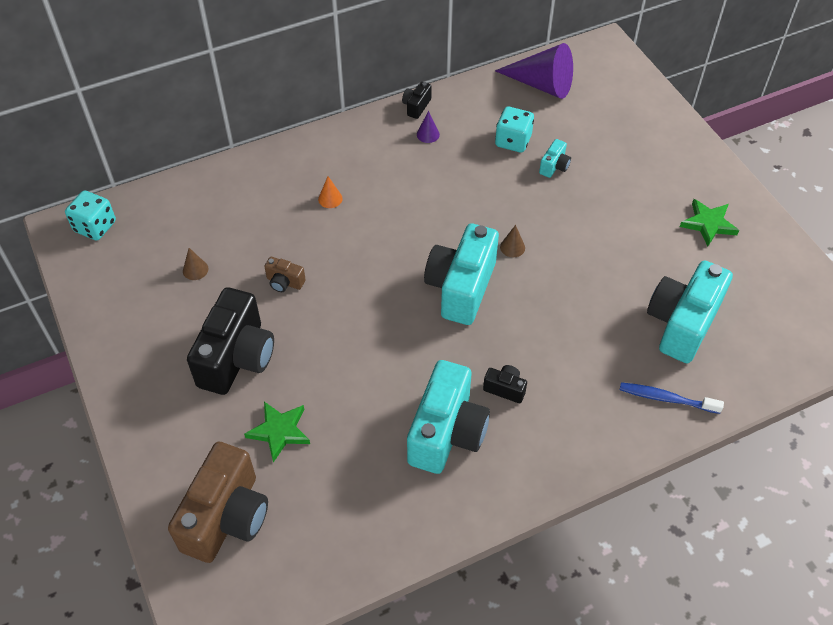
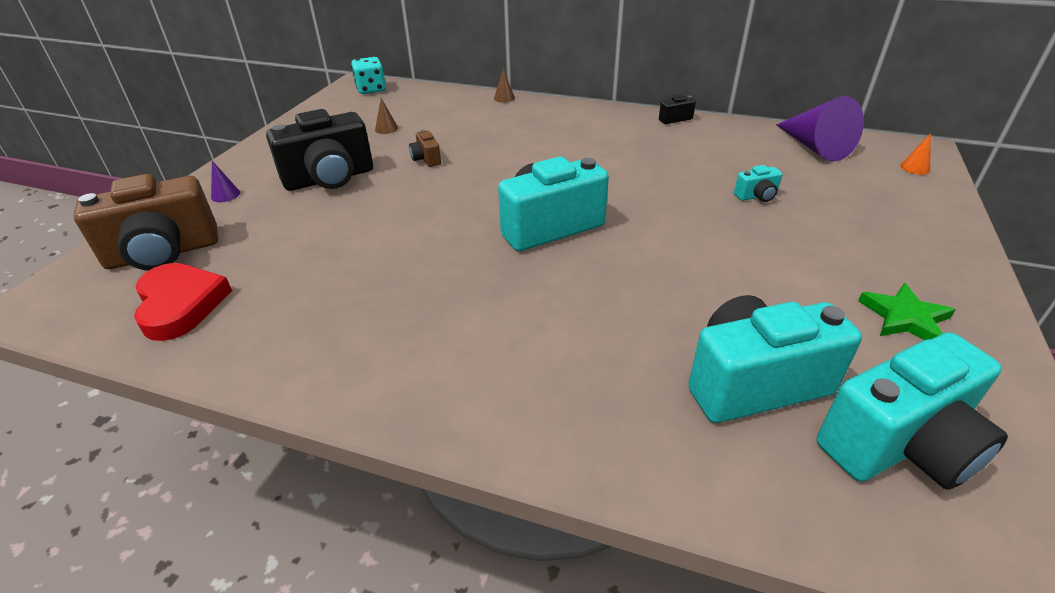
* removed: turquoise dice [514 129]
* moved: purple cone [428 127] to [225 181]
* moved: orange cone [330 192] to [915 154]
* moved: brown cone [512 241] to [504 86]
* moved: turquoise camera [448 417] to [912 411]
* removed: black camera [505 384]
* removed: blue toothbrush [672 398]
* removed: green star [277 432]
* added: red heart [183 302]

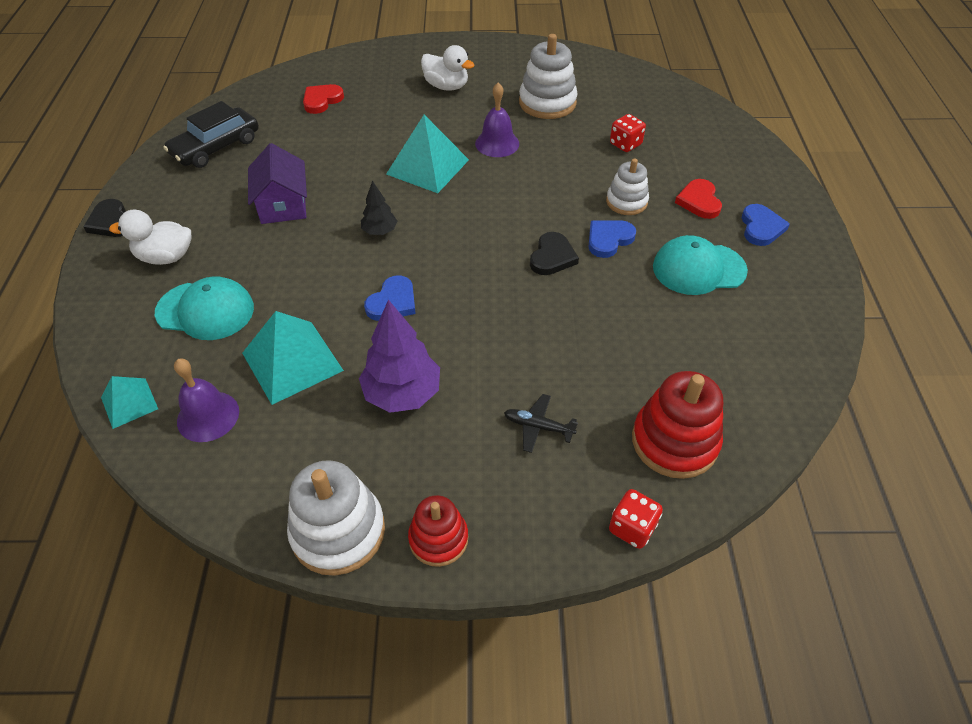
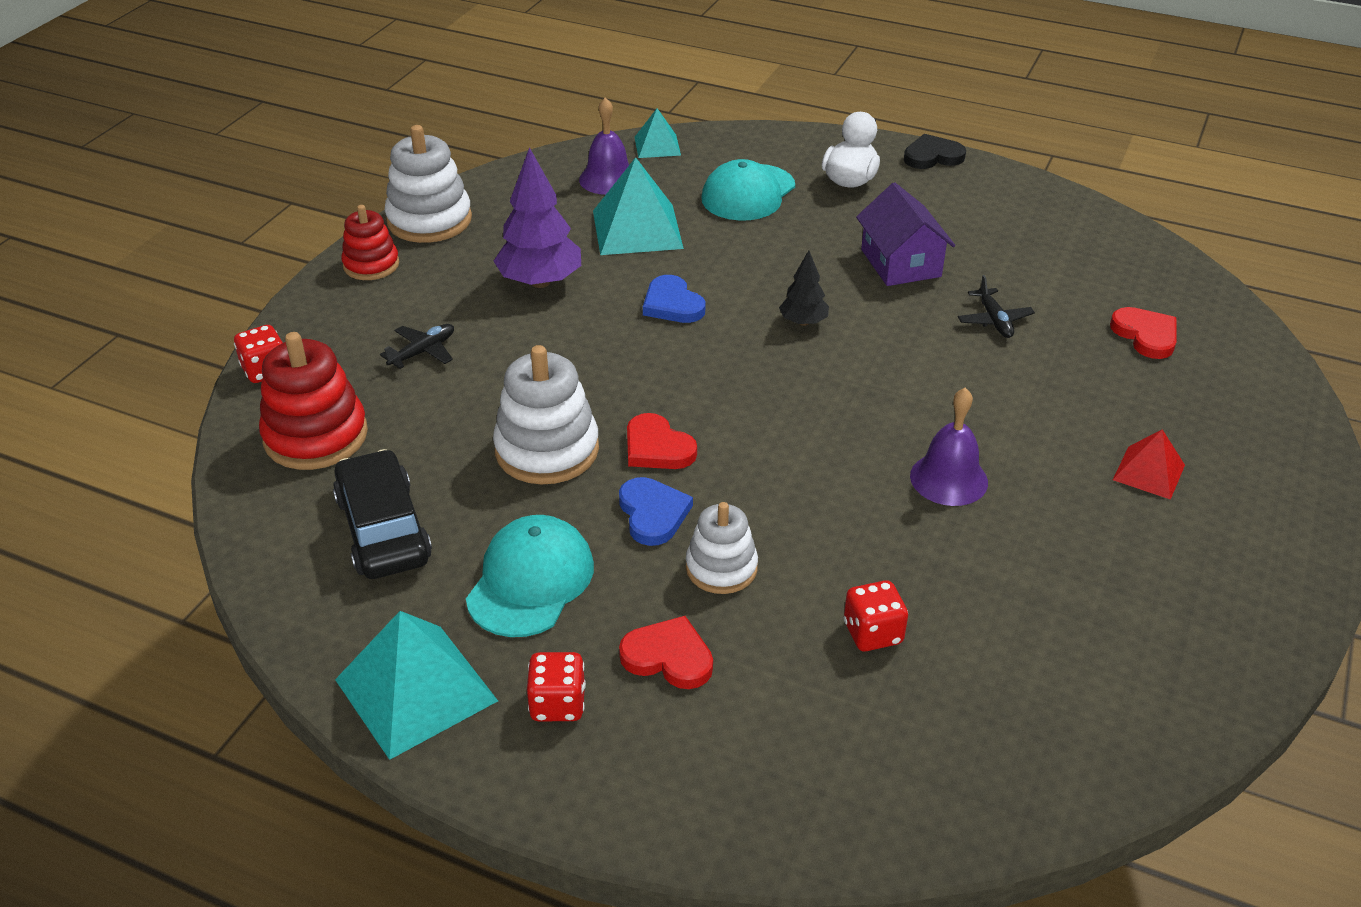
* moved: white stacking toy [548 76] to [546 414]
* replaced: white duck [447 68] to red pyramid [1149 464]
* moved: black car [211 134] to [382 514]
* moved: turquoise pyramid [427 154] to [416 685]
* turned: purple house [277 183] = [905 234] 60 degrees clockwise
* replaced: blue heart [766 225] to red dice [556 686]
* recoloured: black heart [554 253] to red heart [662 441]
* added: black plane [996 306]

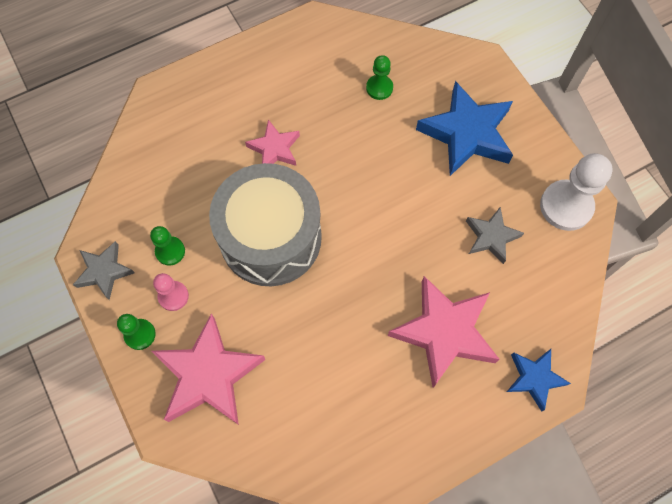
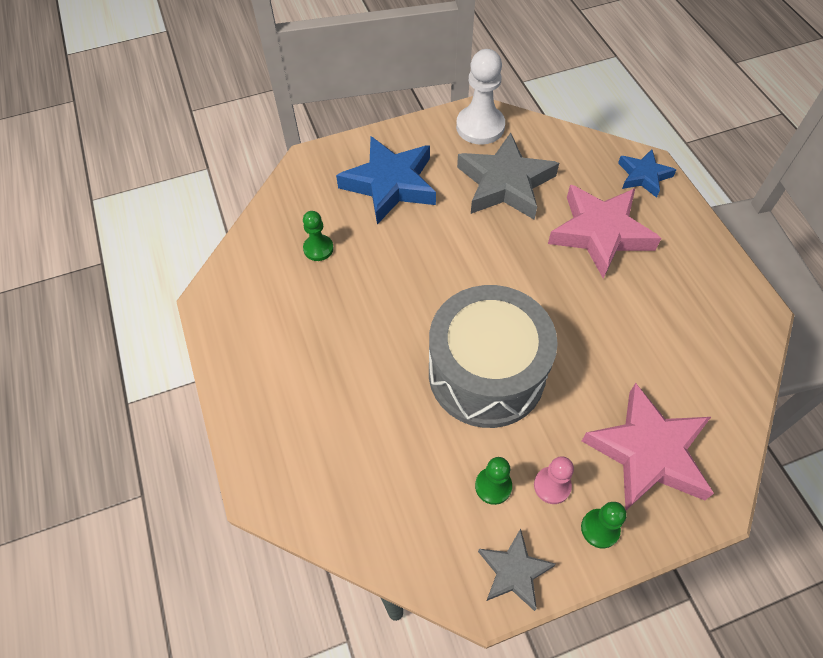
* removed: pink star [272 142]
* resized: grey star [495 235] = [508 176] x1.80

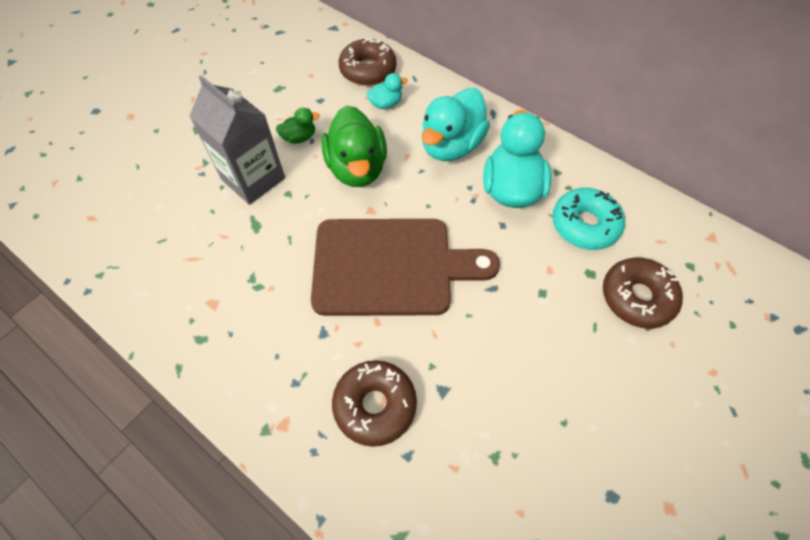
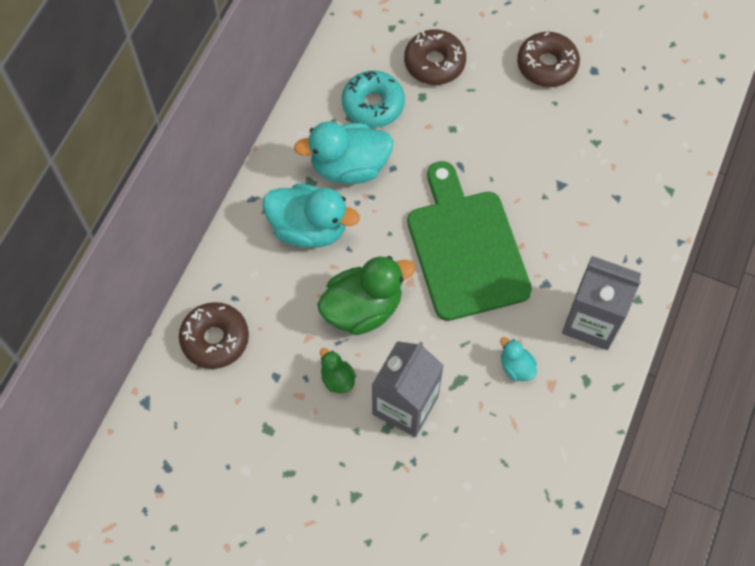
* moved: turquoise duck [387 91] to [518 359]
* recoloured: brown cutting board [405 267] to green cutting board [469 241]
* moved: brown donut [374 403] to [548 59]
* added: grey carton [601 303]

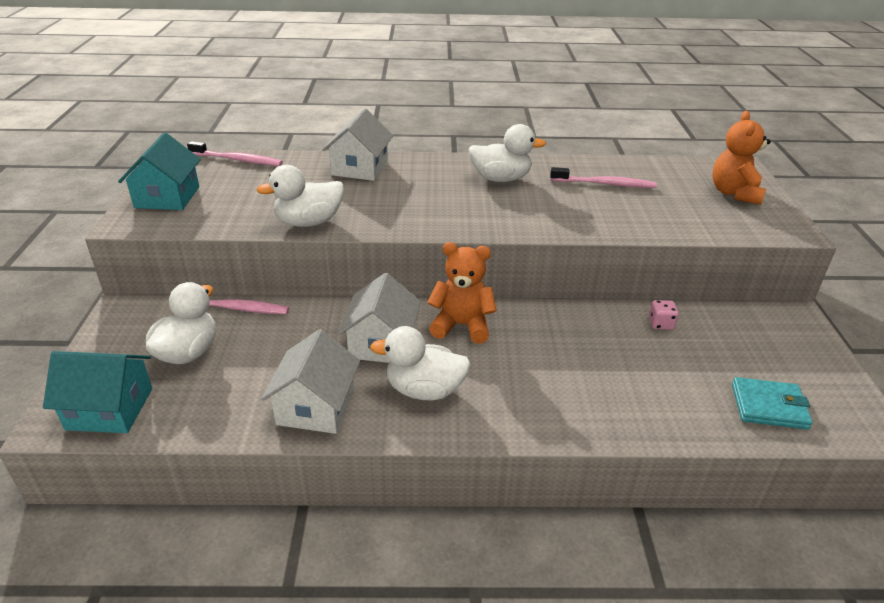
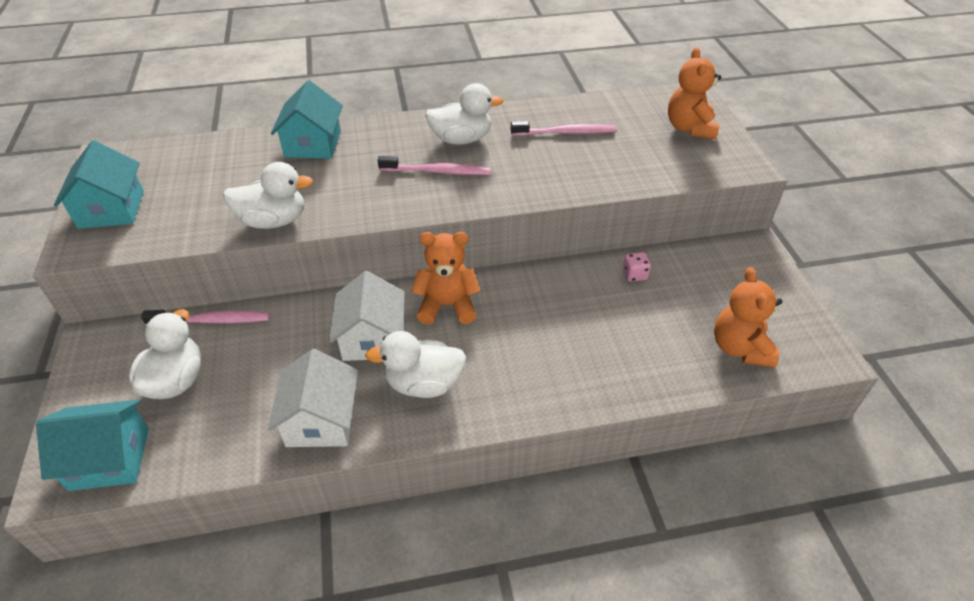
* recoloured: white house [357 145] to turquoise house [307 119]
* moved: pink toothbrush [235 153] to [434 165]
* turned: white duck [300 196] = [268 195] 150 degrees counterclockwise
* replaced: turquoise wallet [772 403] to orange teddy bear [748 317]

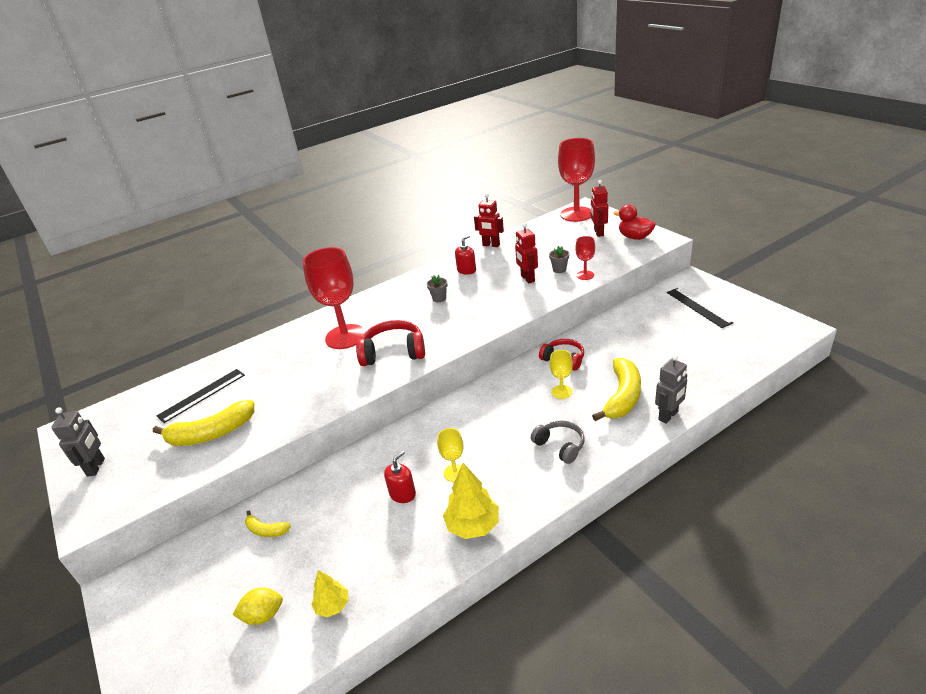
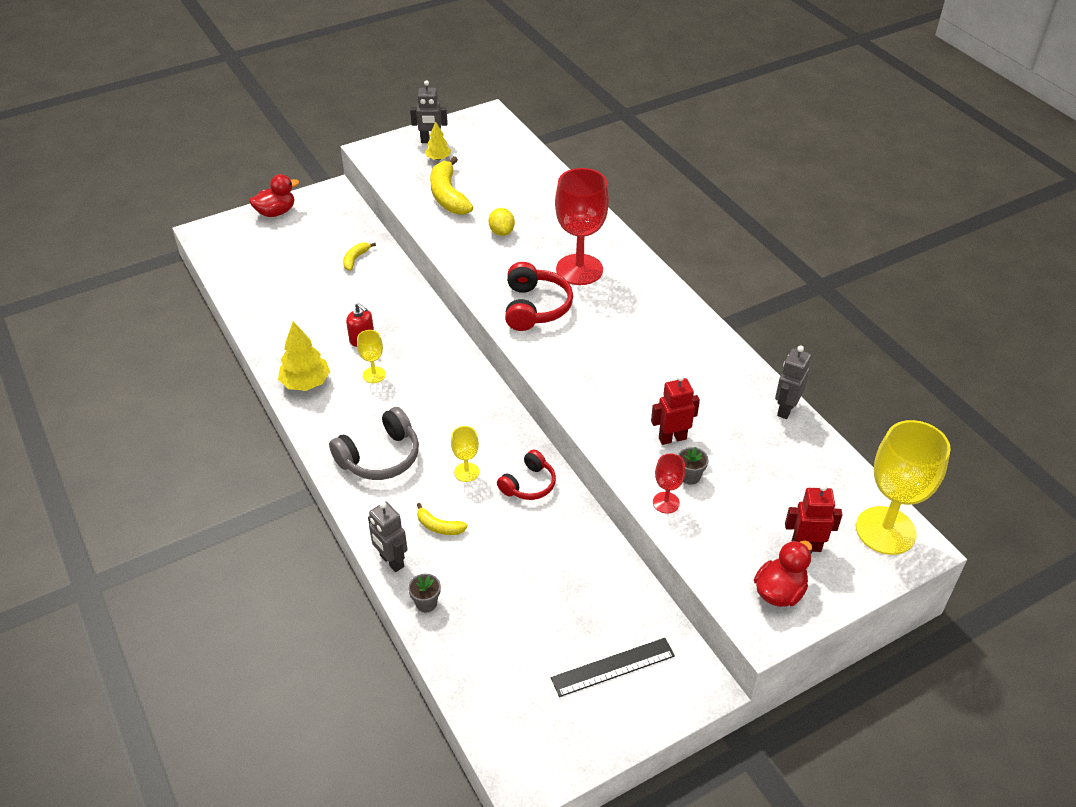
* recoloured: red goblet [576 180] to yellow goblet [903 487]
* recoloured: red robot [489 220] to grey robot [793 382]
* removed: red soap dispenser [465 255]
* moved: grey flower pot [437 288] to [424 593]
* resized: yellow banana [616 389] = [442 519] x0.51
* removed: black ruler [201 396]
* resized: grey headphones [558 442] = [374 443] x1.54
* moved: yellow tree [330 593] to [438 140]
* moved: yellow lemon [257 606] to [502 222]
* added: red duck [274 195]

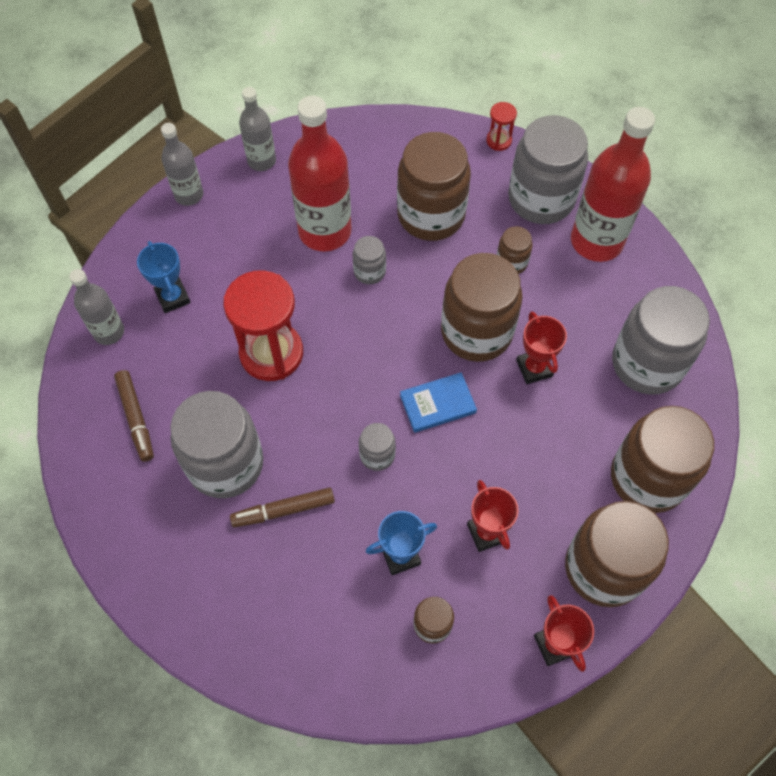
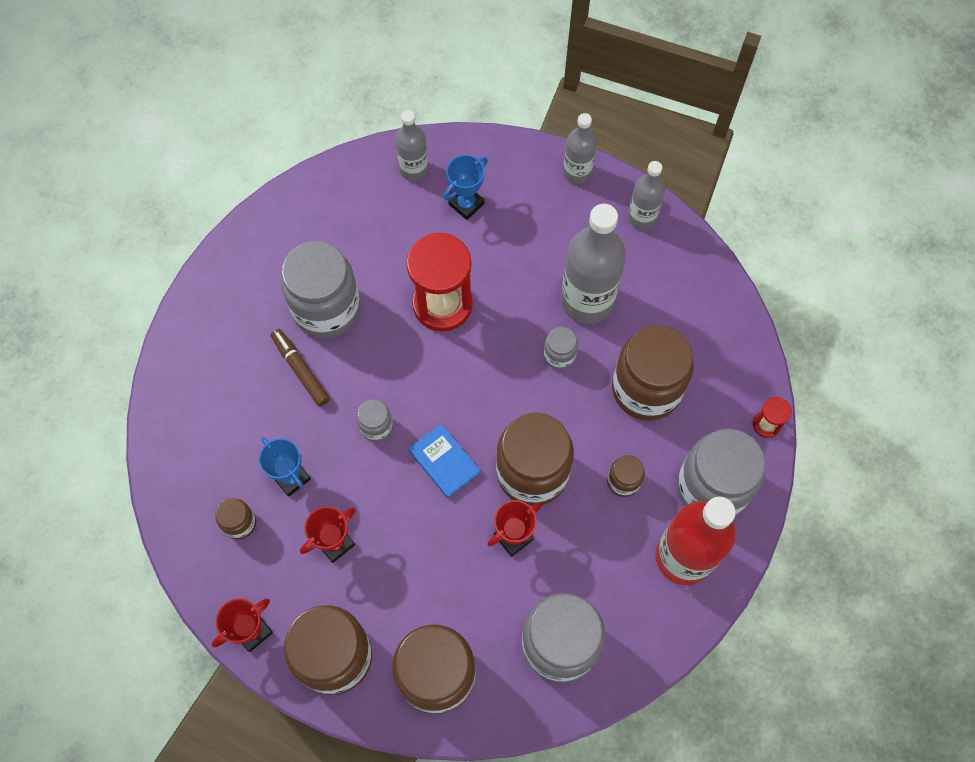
* recoloured: red bottle [320 173] to grey bottle [593 264]
* removed: brown marker [134 416]

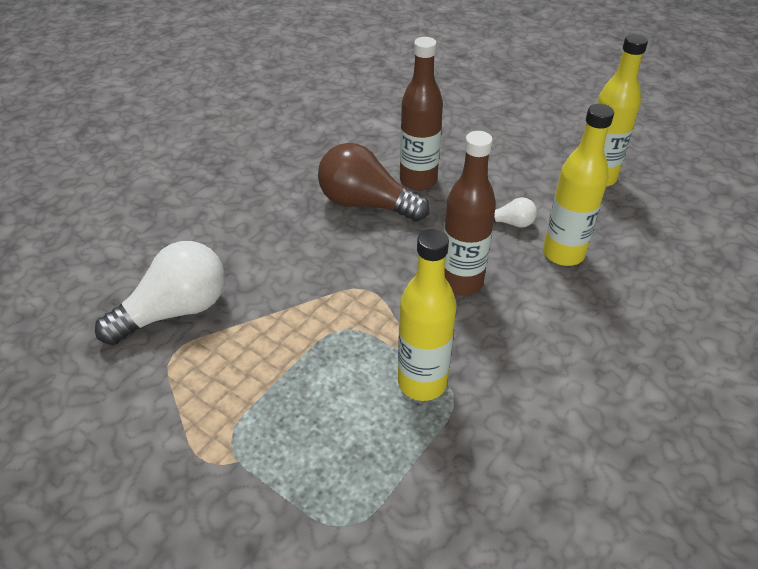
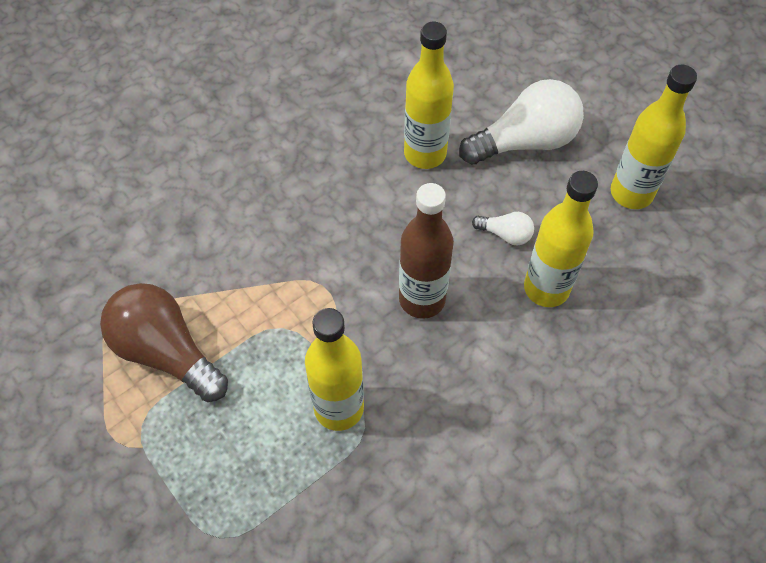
* recoloured: brown bottle [421 114] to yellow bottle [429 95]
* moved: brown light bulb [374 182] to [164 342]
* moved: white light bulb [160 293] to [521 122]

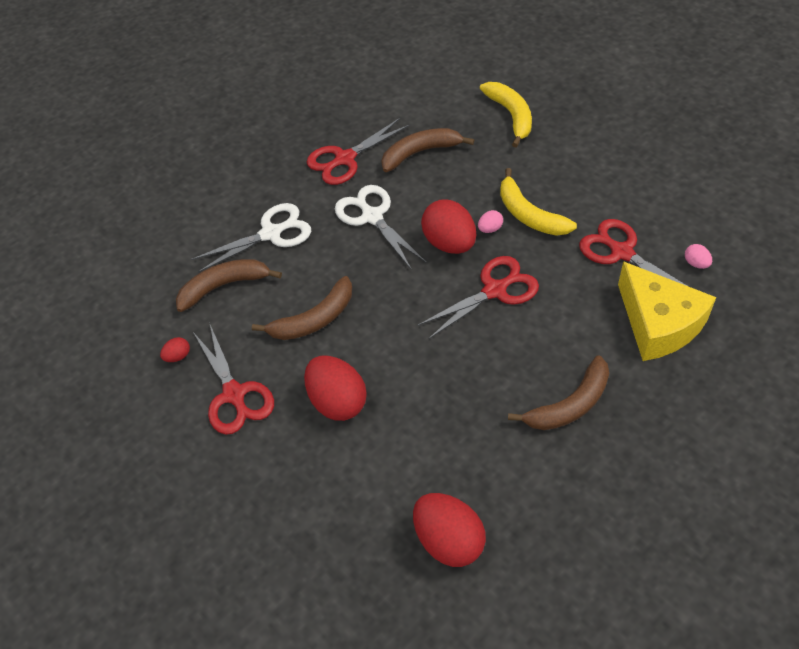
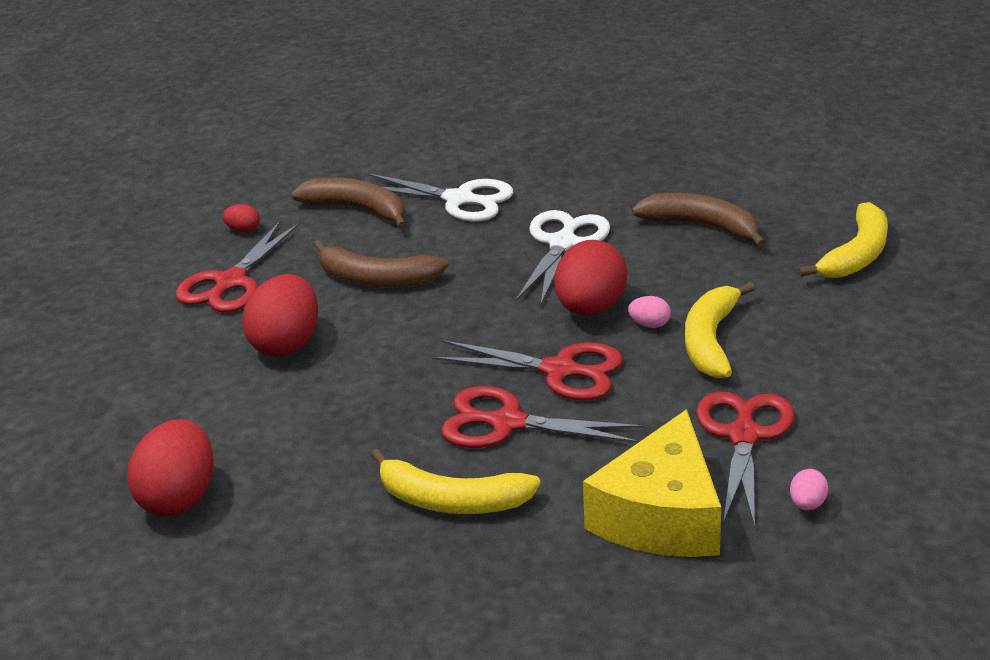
* moved: red scissors [358 151] to [543 417]
* recoloured: brown banana [558 392] to yellow banana [455 481]

